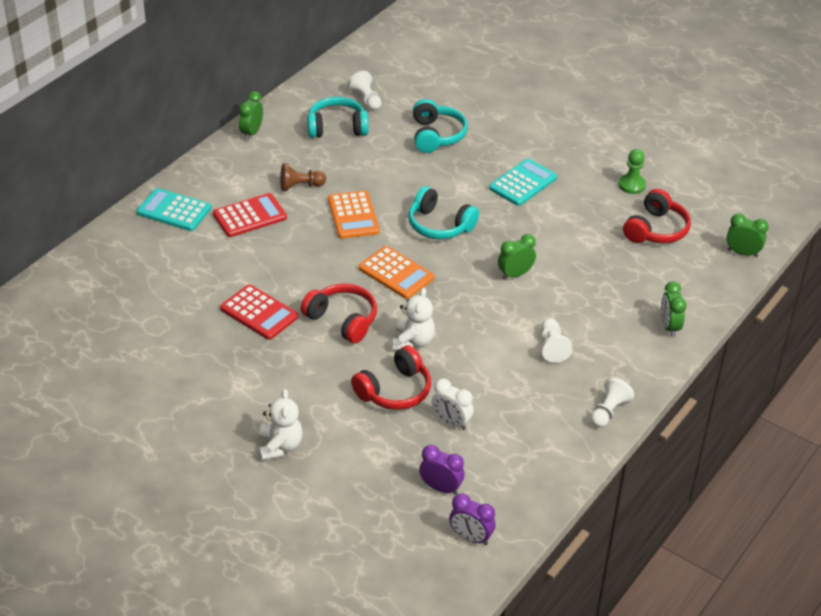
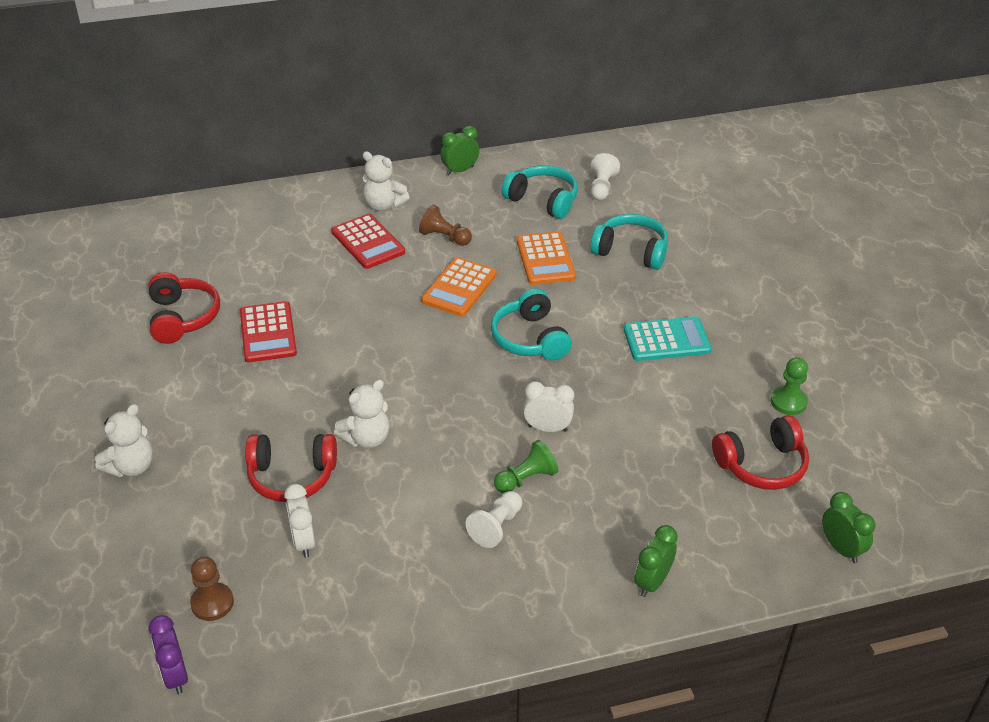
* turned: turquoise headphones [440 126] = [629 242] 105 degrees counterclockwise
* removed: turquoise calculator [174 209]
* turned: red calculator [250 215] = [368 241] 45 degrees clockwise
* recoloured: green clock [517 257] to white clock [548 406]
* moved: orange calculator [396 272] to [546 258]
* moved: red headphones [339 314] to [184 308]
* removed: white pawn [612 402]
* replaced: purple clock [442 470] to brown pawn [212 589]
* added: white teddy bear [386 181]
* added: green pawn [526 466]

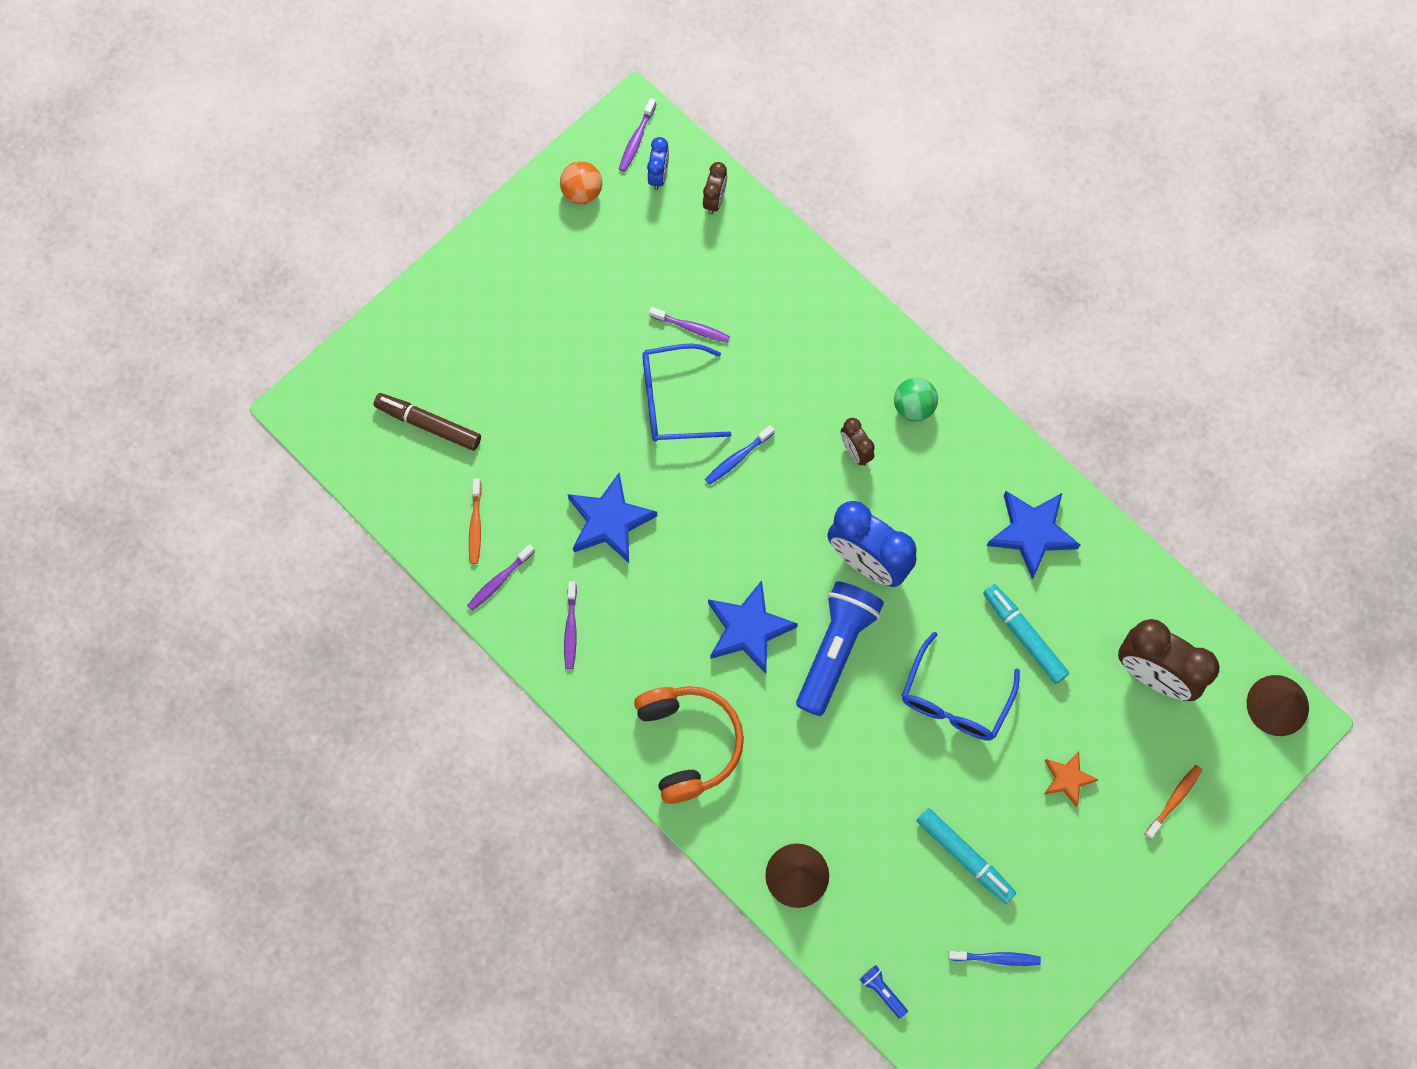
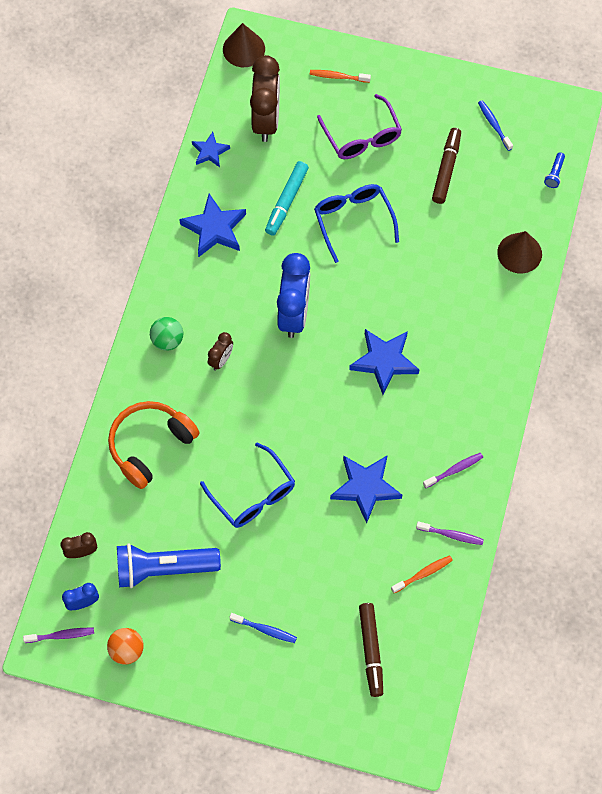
* removed: purple toothbrush [689 325]
* moved: blue toothbrush [739 455] to [263 628]
* moved: blue flashlight [840 648] to [169 565]
* turned: blue glasses [961 686] = [356 223] 105 degrees counterclockwise
* moved: orange headphones [689 745] to [153 445]
* replaced: orange star [1071 779] to purple glasses [359 126]
* recoloured: turquoise marker [966 856] to brown marker [446 166]
* added: blue star [211 149]

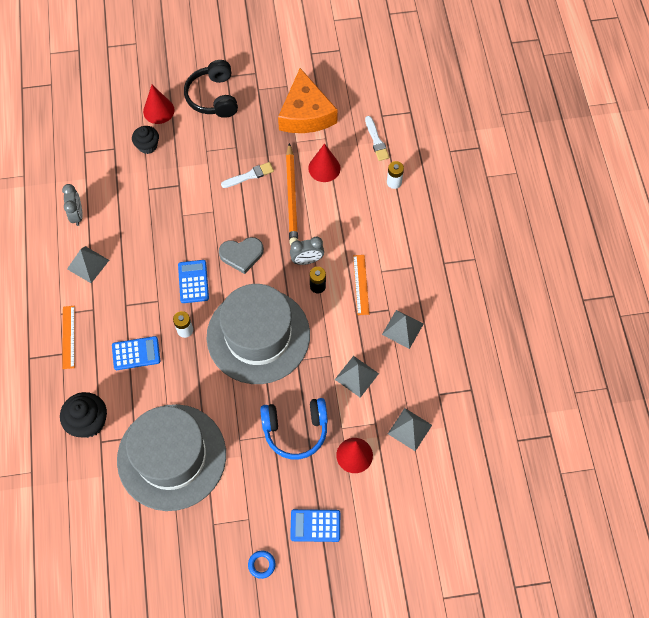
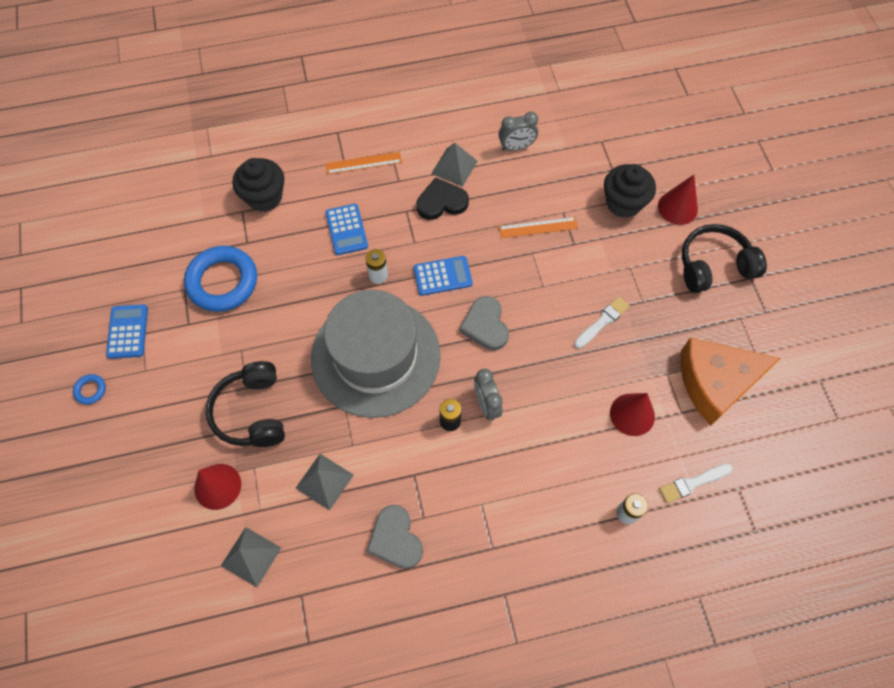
* resized: black cupcake [145 140] = [630 191] x1.50
* removed: orange pencil [292 194]
* turned: white brush [247 175] = [602 322] 105 degrees counterclockwise
* moved: orange ruler [361 285] to [538 227]
* replaced: grey pyramid [403 329] to grey heart [395 537]
* recoloured: blue headphones [294 428] to black headphones [245 404]
* replaced: grey hat [171 457] to blue ring [220 279]
* moved: blue calculator [315 525] to [127 331]
* added: black heart [442 198]

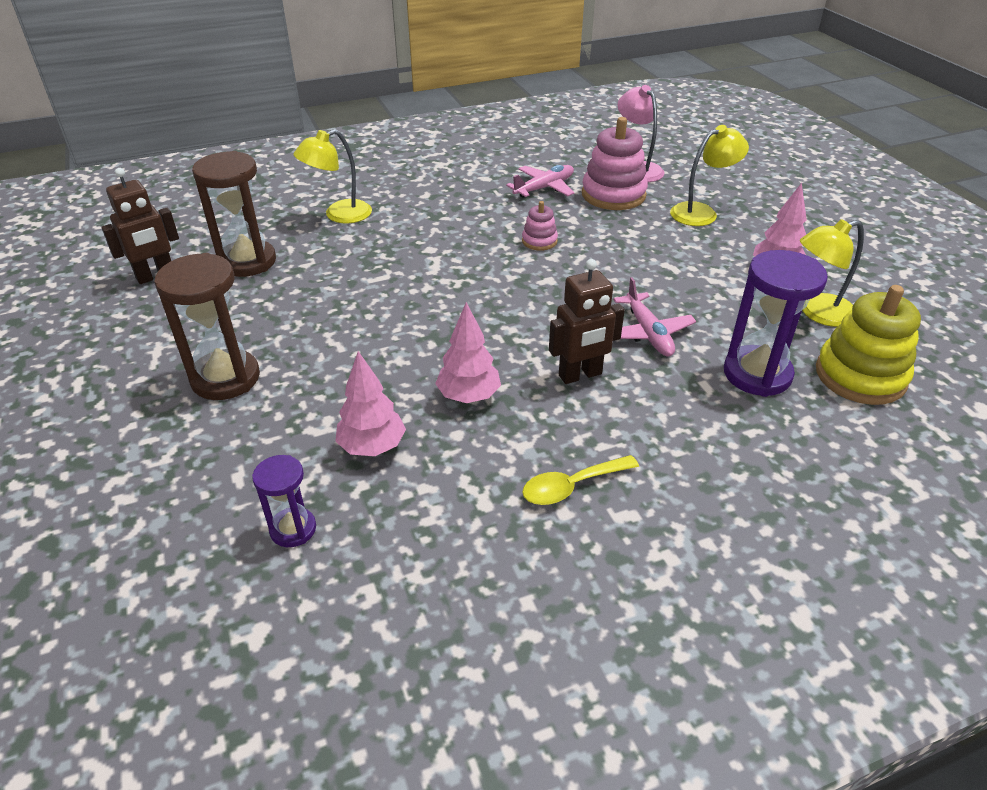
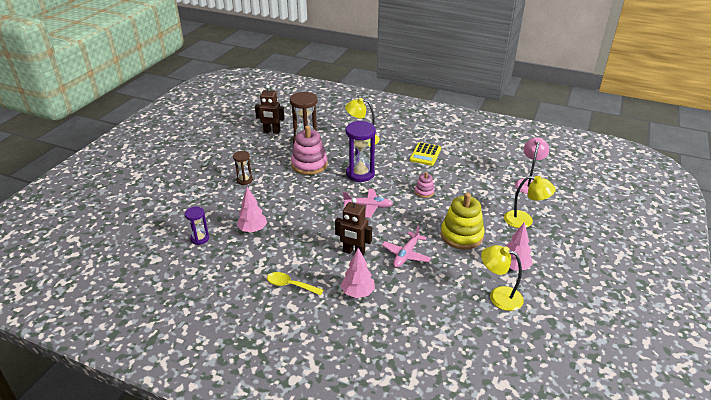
* moved: pink stacking toy [615 163] to [309 150]
* moved: pink plane [540 181] to [368 203]
* moved: purple hourglass [776 323] to [361 151]
* resized: brown hourglass [207 326] = [243 168] x0.56
* moved: yellow stacking toy [868 345] to [463 221]
* moved: pink tree [468 352] to [358 273]
* added: yellow calculator [425 154]

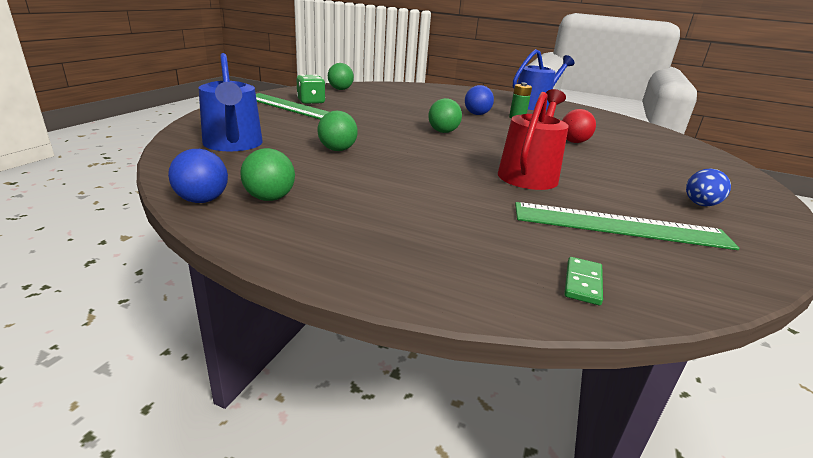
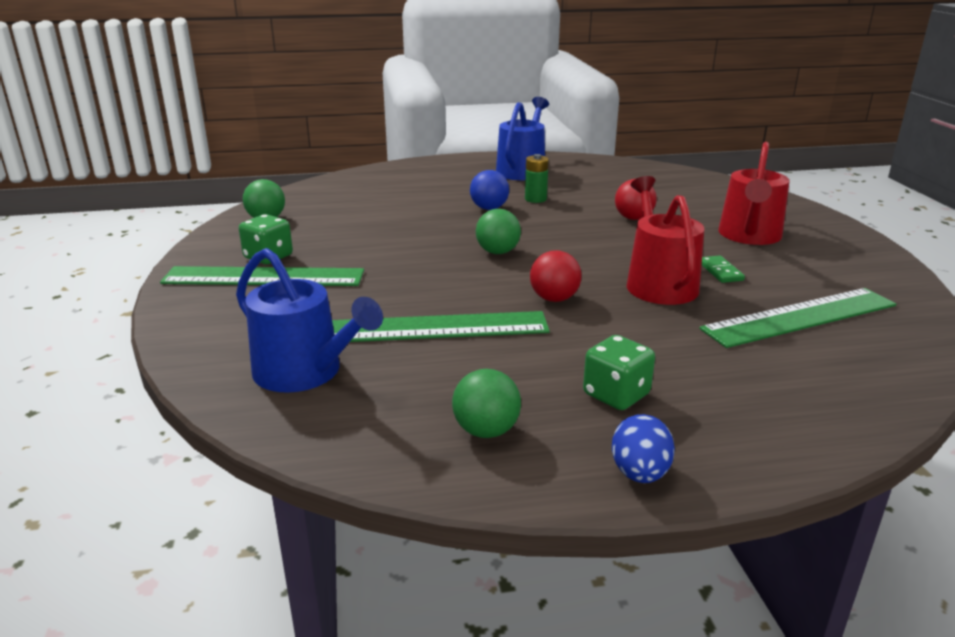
* replaced: green ball [338 131] to green ruler [441 326]
* removed: blue ball [198 176]
* moved: blue egg [708 187] to [643 448]
* moved: green domino [583 281] to [723 269]
* added: red watering can [754 193]
* added: red ball [556 276]
* added: green dice [619 372]

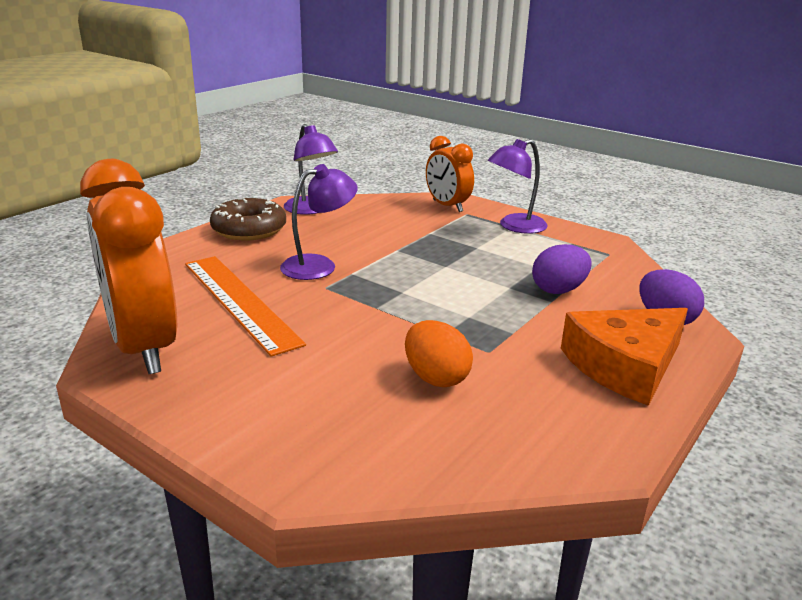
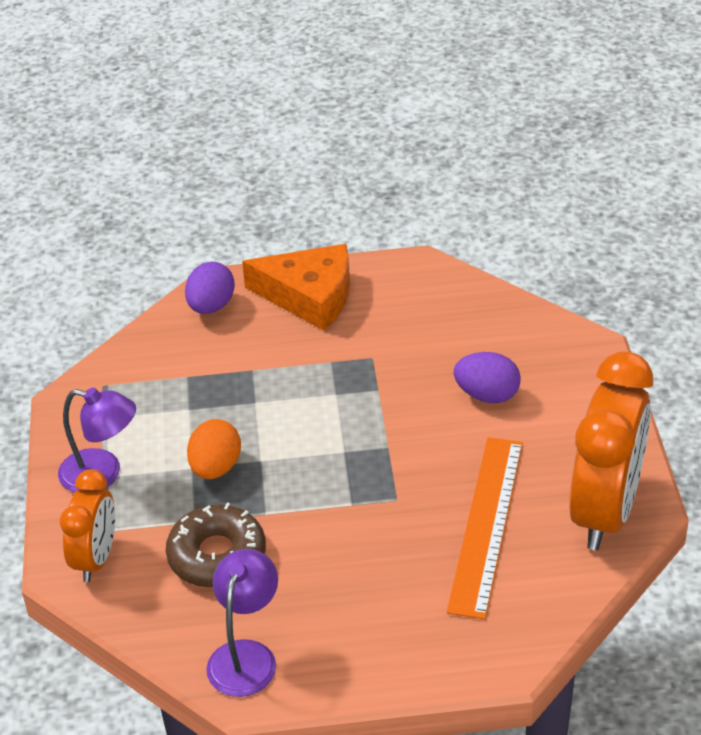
* removed: purple lamp [319 222]
* moved: brown donut [248 219] to [216 545]
* moved: purple egg [562 269] to [487 377]
* moved: orange egg [439 353] to [214 449]

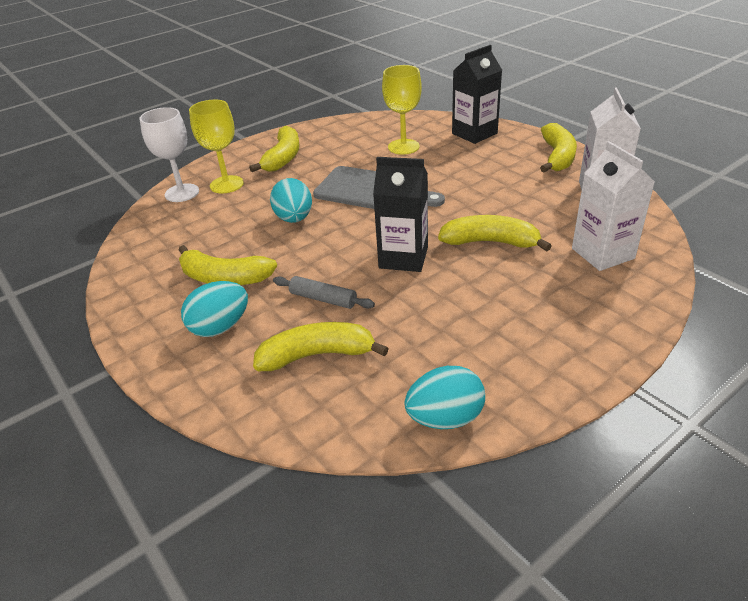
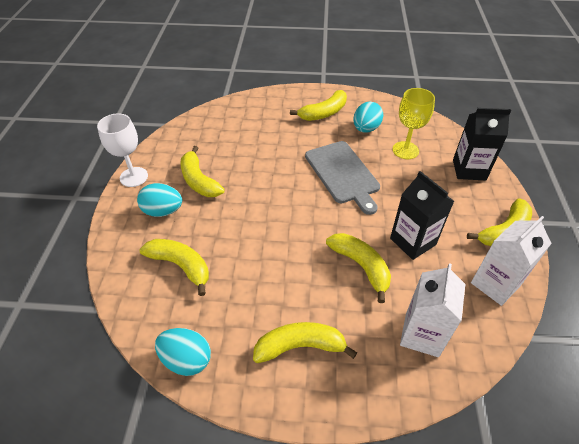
* removed: yellow goblet [216 147]
* moved: white goblet [169 154] to [122 150]
* moved: black carton [400 214] to [422 215]
* moved: turquoise egg [291 200] to [368 117]
* removed: grey rolling pin [324 292]
* added: yellow banana [305 342]

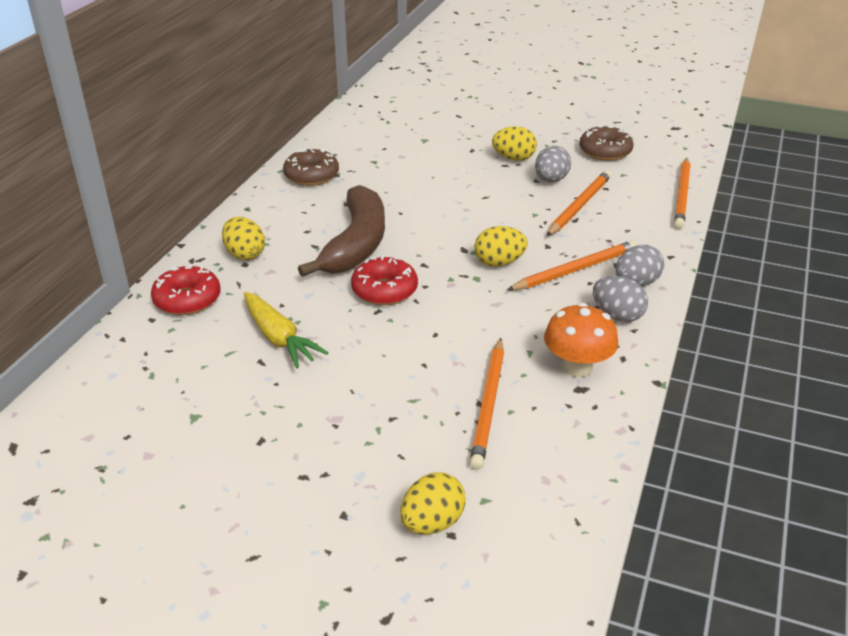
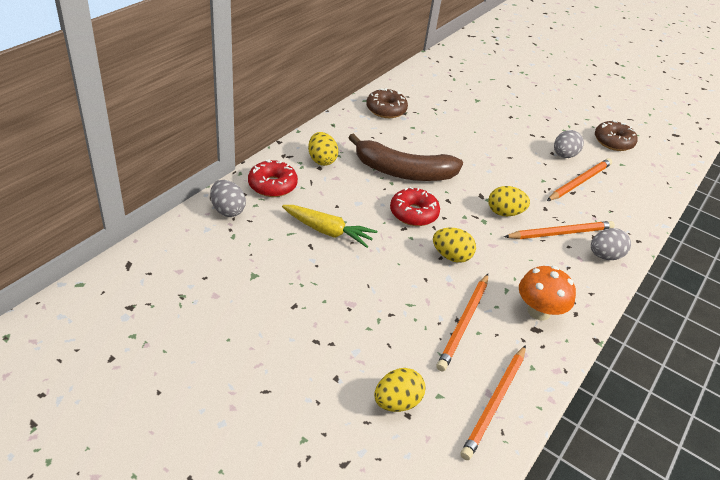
* moved: yellow egg [514 143] to [454 245]
* moved: orange pencil [682 193] to [493 402]
* turned: brown banana [341 231] = [405 157] 75 degrees clockwise
* moved: grey egg [620 299] to [228 198]
* turned: yellow carrot [286 330] = [329 226] 45 degrees counterclockwise

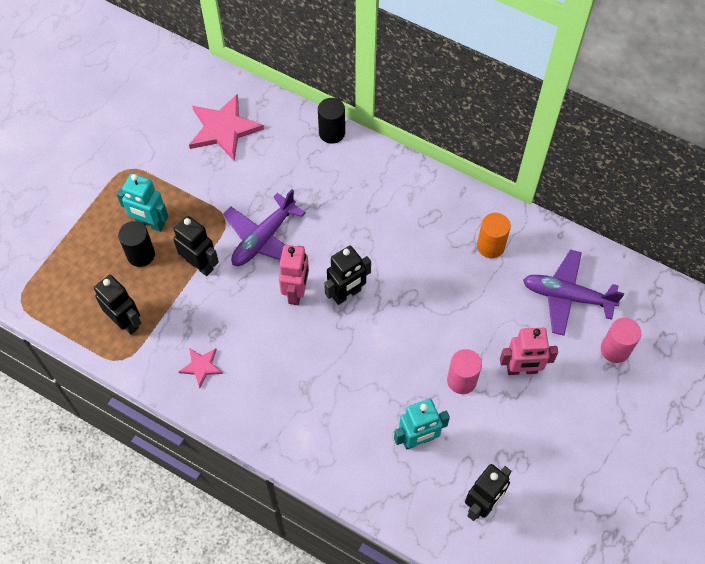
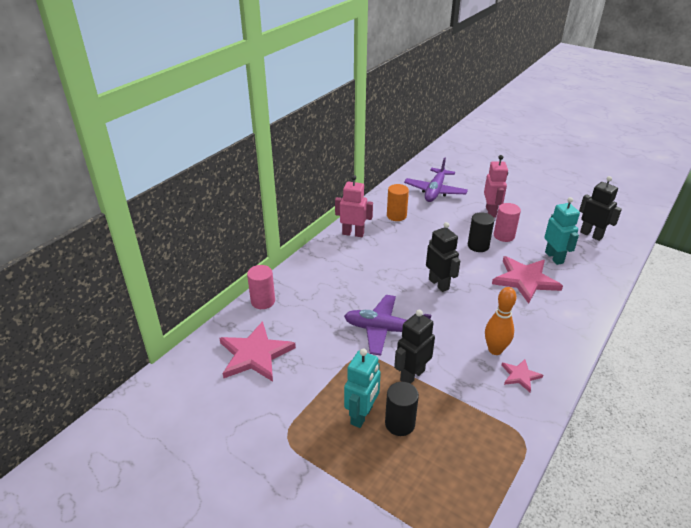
* moved: black cylinder [331 121] to [481 232]
* turned: purple plane [264 227] = [387 325] 150 degrees clockwise
* moved: pink robot [294 275] to [354 206]
* removed: black robot [117 305]
* moved: pink cylinder [621 340] to [261 287]
* added: pink star [527 280]
* added: orange bowling pin [500 321]

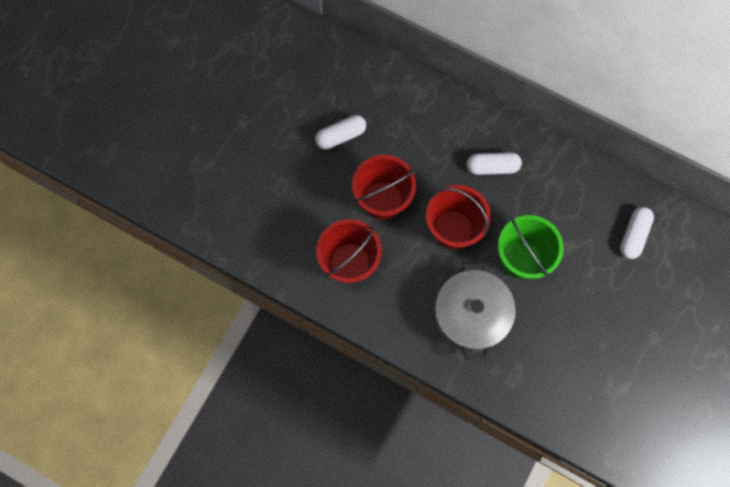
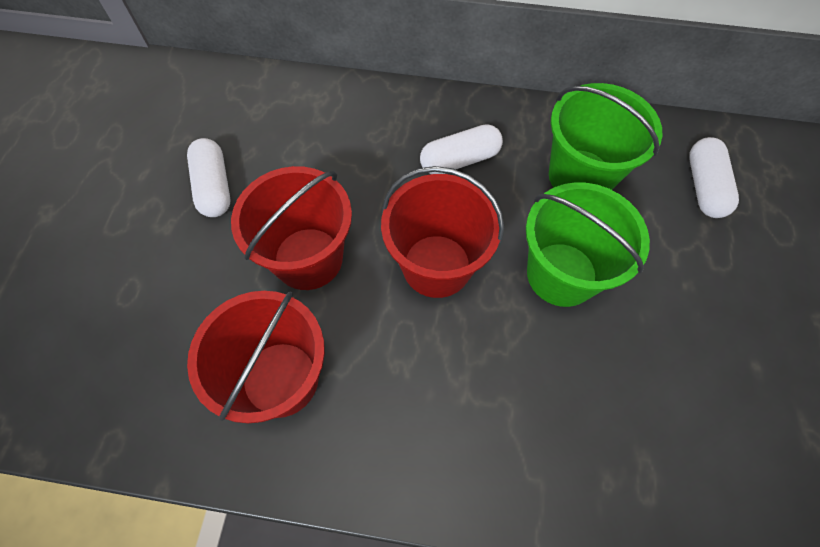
* turned: white capsule [340 132] = [208 177] 60 degrees counterclockwise
* removed: grey pot [475 310]
* added: green bucket [605 136]

